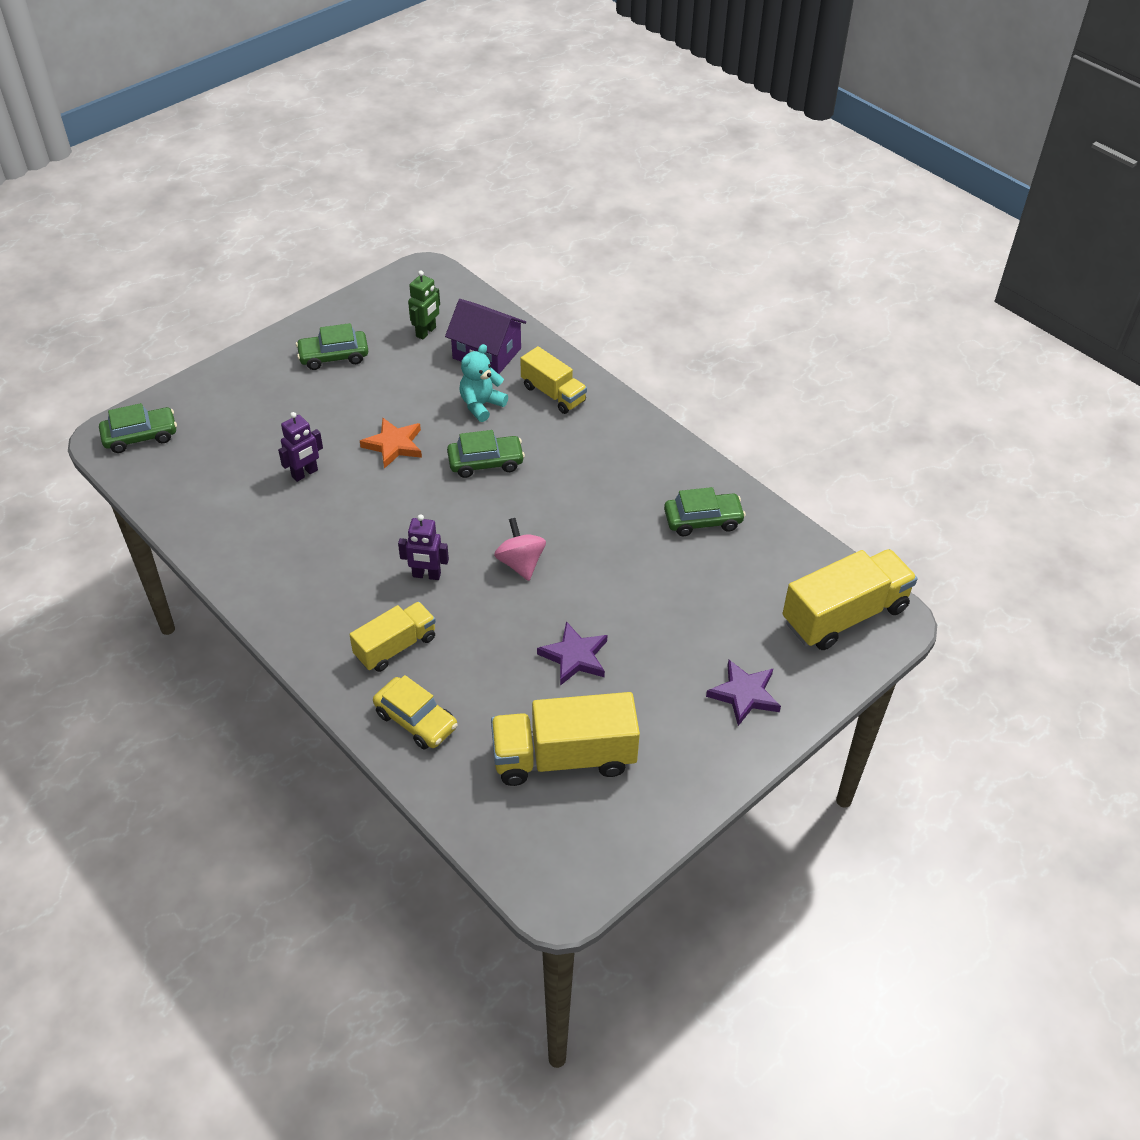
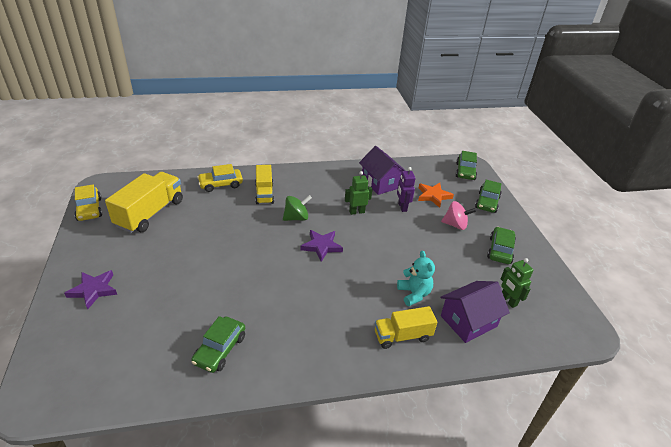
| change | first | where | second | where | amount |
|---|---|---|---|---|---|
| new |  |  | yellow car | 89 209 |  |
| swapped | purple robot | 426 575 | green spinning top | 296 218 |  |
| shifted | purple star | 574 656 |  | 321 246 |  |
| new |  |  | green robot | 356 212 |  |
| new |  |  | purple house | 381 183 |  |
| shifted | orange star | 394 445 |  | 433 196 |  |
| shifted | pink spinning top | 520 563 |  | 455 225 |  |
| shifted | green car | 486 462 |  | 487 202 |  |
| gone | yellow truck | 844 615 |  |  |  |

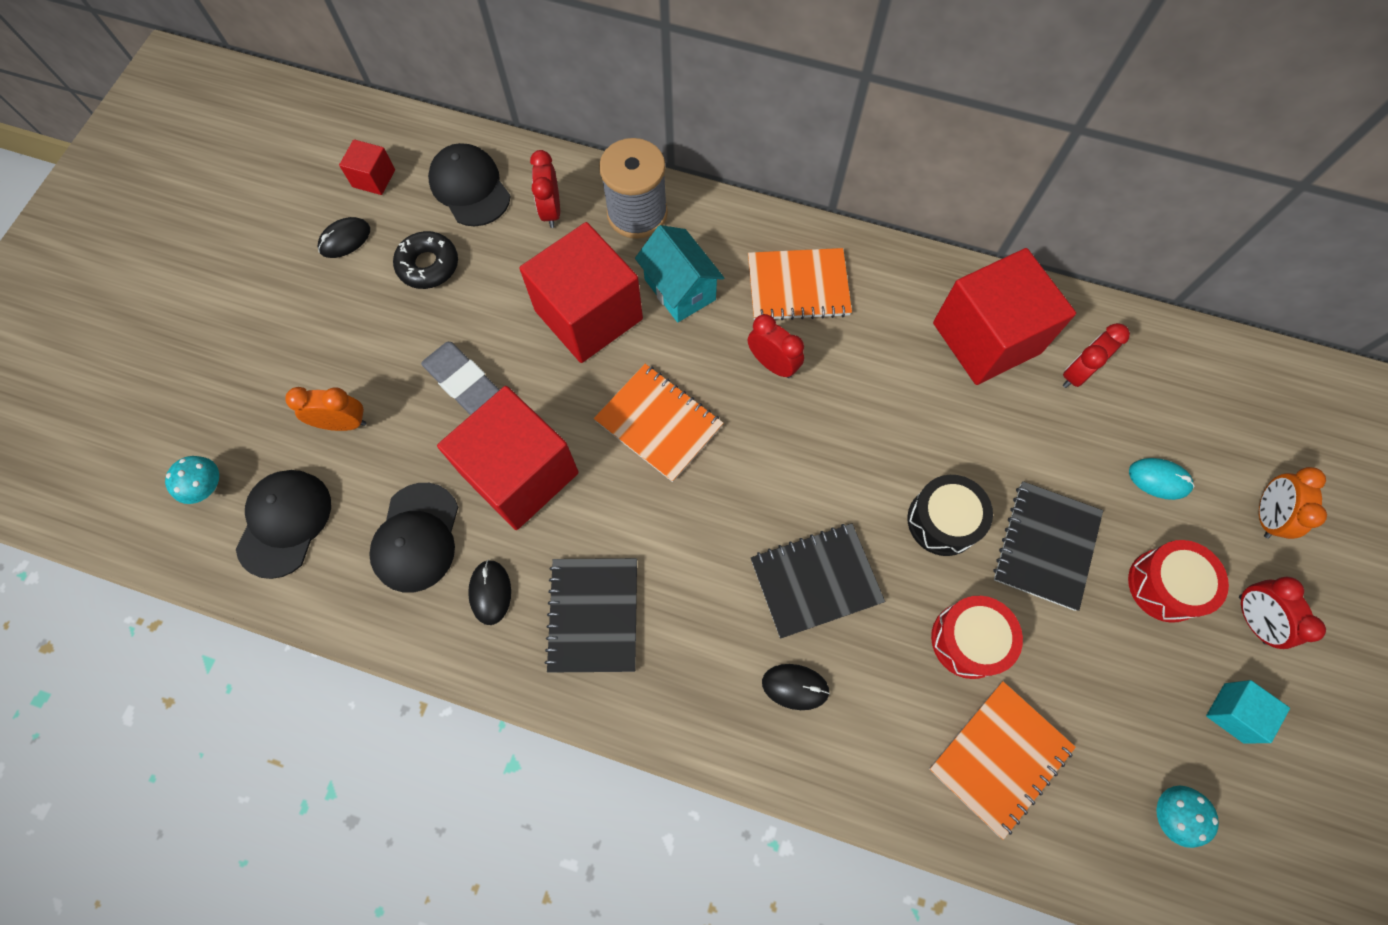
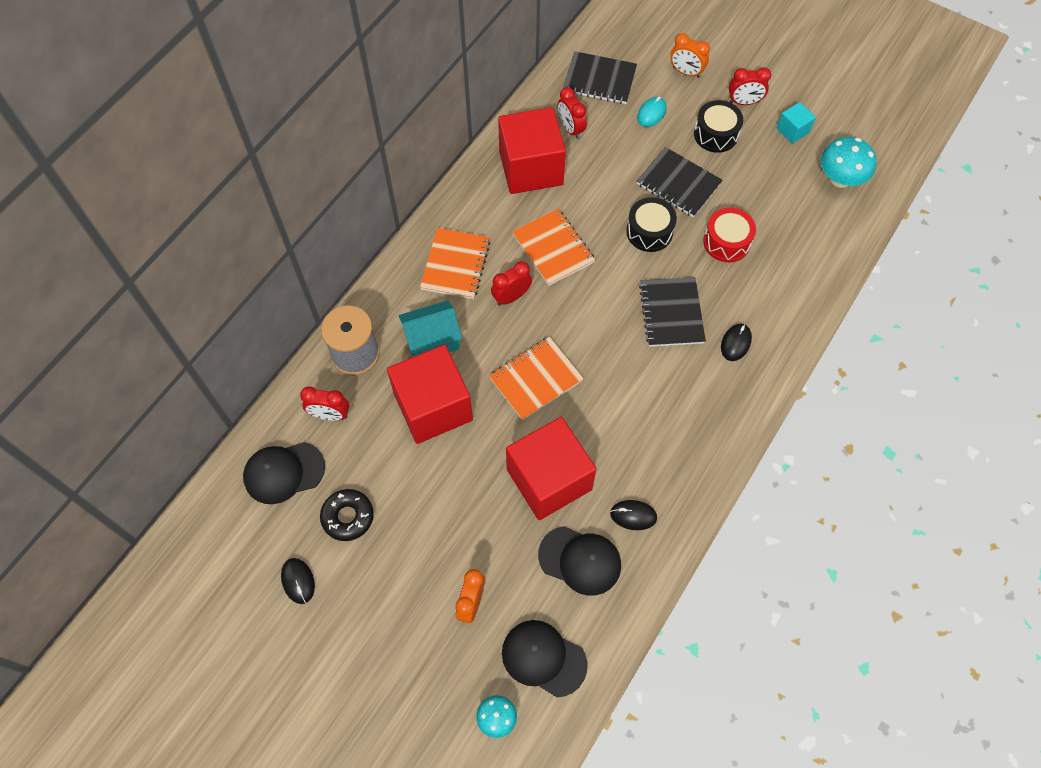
| change | first | where | second | where | amount |
|---|---|---|---|---|---|
| shifted | orange notebook | 999 757 |  | 553 248 |  |
| shifted | black notebook | 594 615 |  | 599 79 |  |
| repainted | red drum | 1165 585 | black drum | 716 134 |  |
| scaled | turquoise mushroom | 1170 814 |  | 840 179 | x1.70 |
| gone | red cube | 374 178 |  |  |  |
| gone | grey eraser | 463 382 |  |  |  |

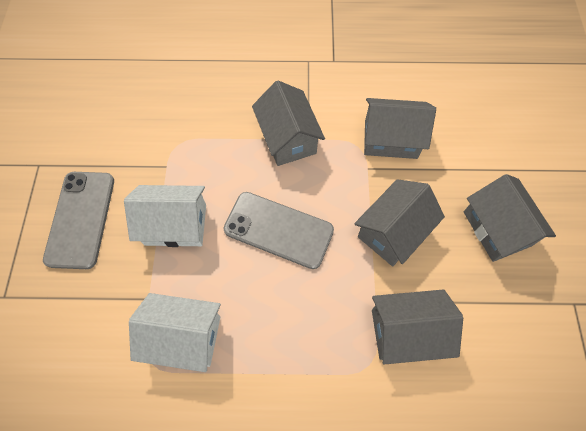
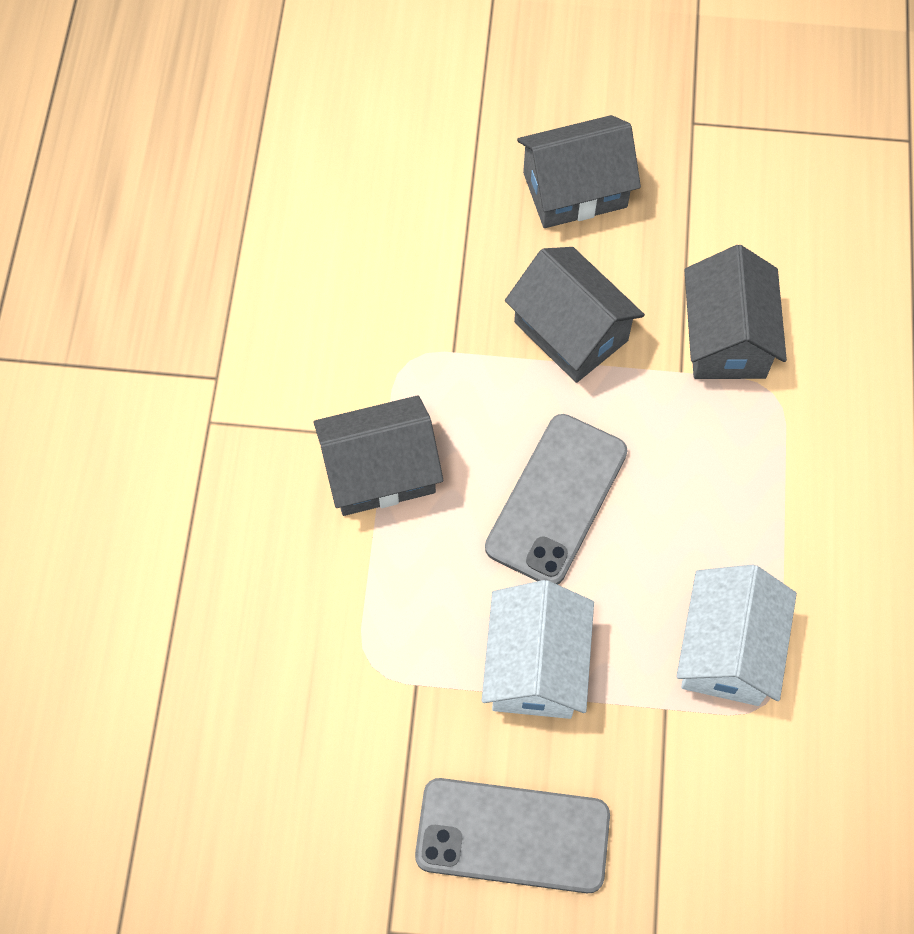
| change | first | where | second | where | amount |
|---|---|---|---|---|---|
| gone | grey house | 390 139 |  |  |  |

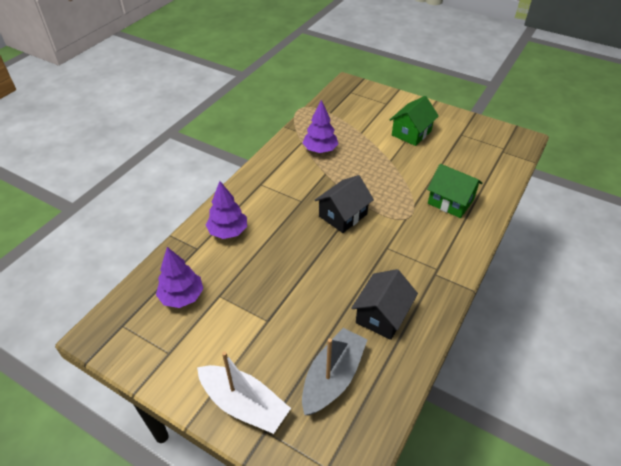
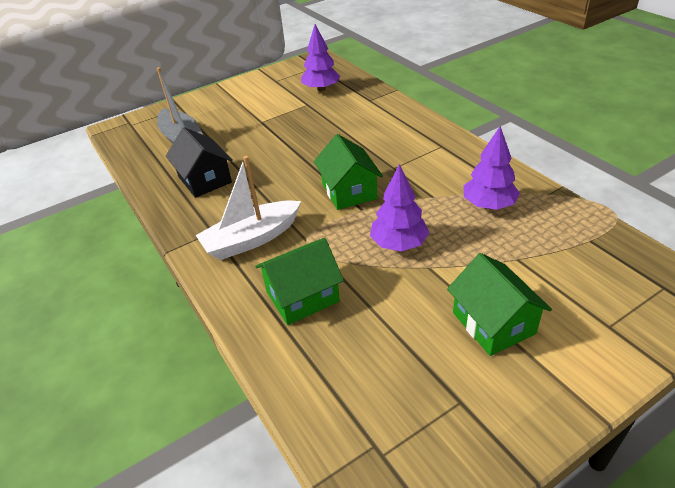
| change | first | where | second | where | amount |
|---|---|---|---|---|---|
| shifted | white boat | 243 404 |  | 252 239 |  |
| repainted | black house | 343 215 | green house | 349 191 |  |
| shifted | purple tree | 228 231 |  | 399 244 |  |

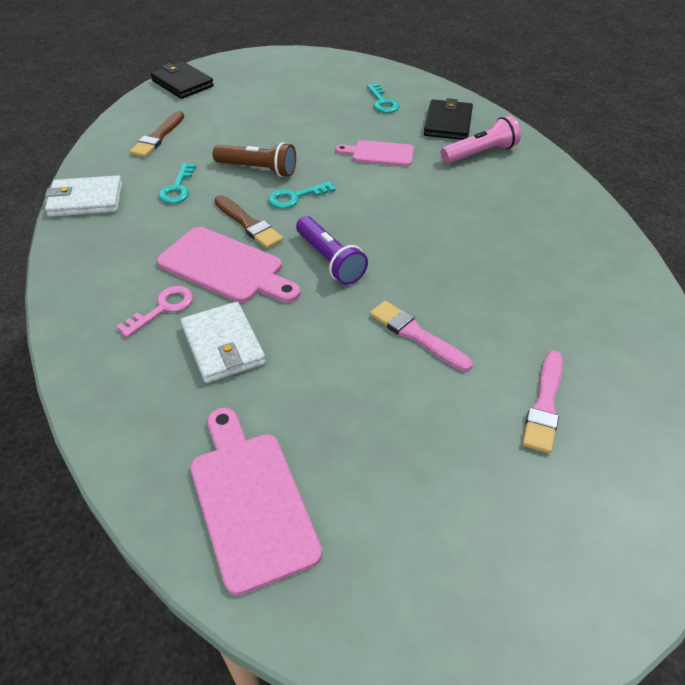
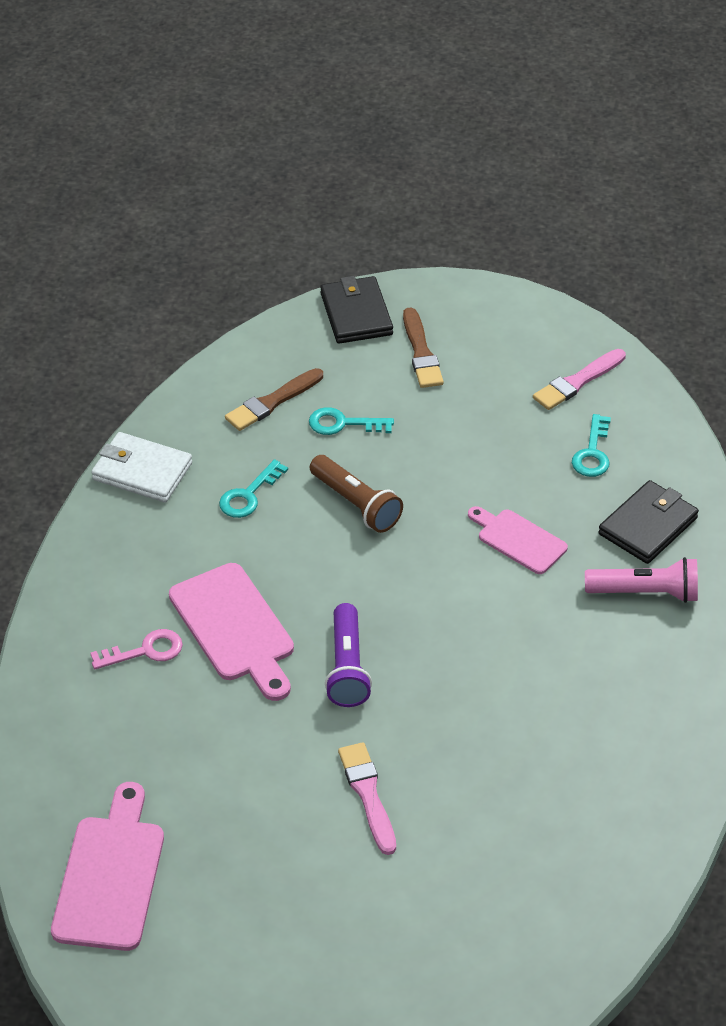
| change | first | where | second | where | amount |
|---|---|---|---|---|---|
| shifted | turquoise key | 295 197 |  | 343 424 |  |
| shifted | brown brush | 248 224 |  | 421 352 |  |
| shifted | pink brush | 544 404 |  | 577 382 |  |
| gone | white wallet | 223 345 |  |  |  |

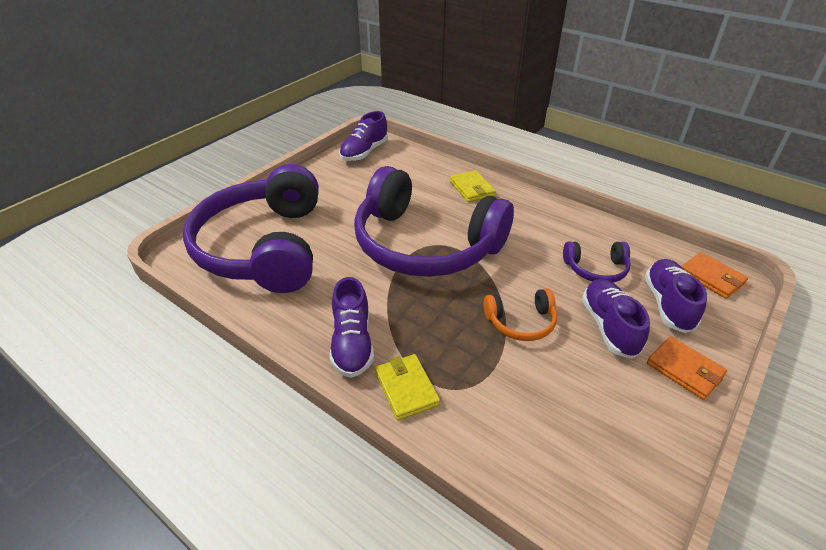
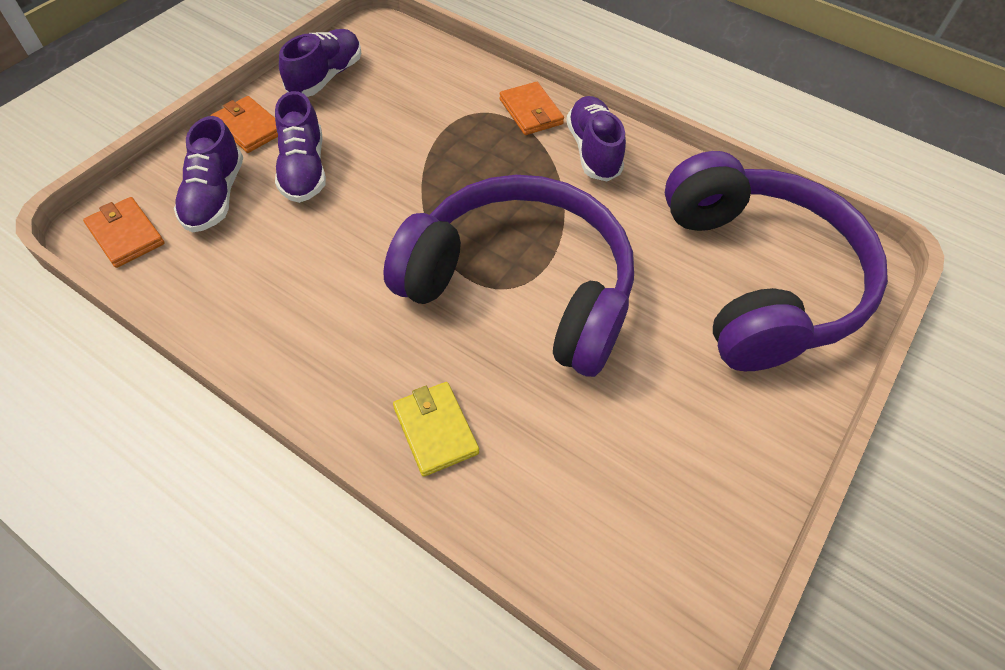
| change | first | where | second | where | amount |
|---|---|---|---|---|---|
| shifted | purple shoe | 364 152 |  | 326 77 |  |
| repainted | yellow wallet | 406 388 | orange wallet | 531 112 |  |
| gone | orange headphones | 521 322 |  |  |  |
| gone | purple headphones | 596 269 |  |  |  |

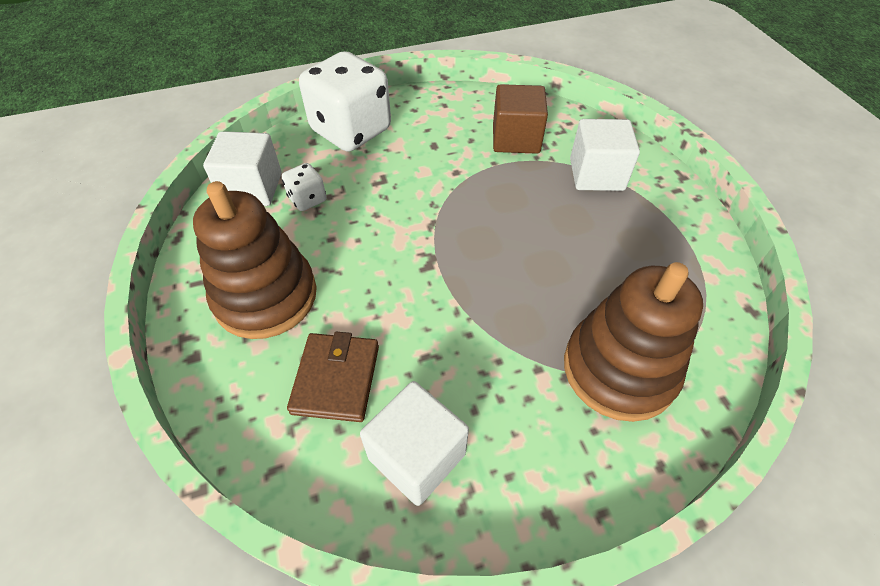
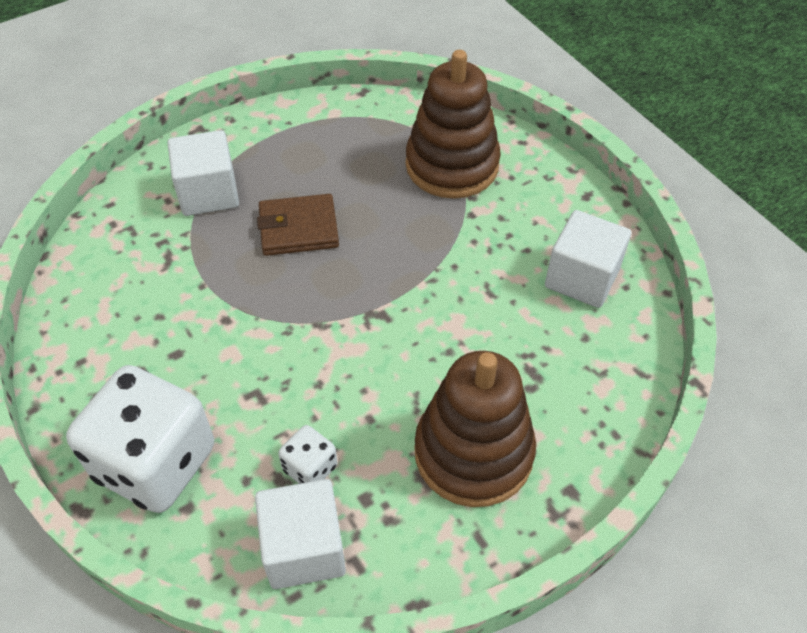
| change | first | where | second | where | amount |
|---|---|---|---|---|---|
| shifted | brown wallet | 336 379 |  | 298 228 |  |
| gone | brown cube | 516 139 |  |  |  |

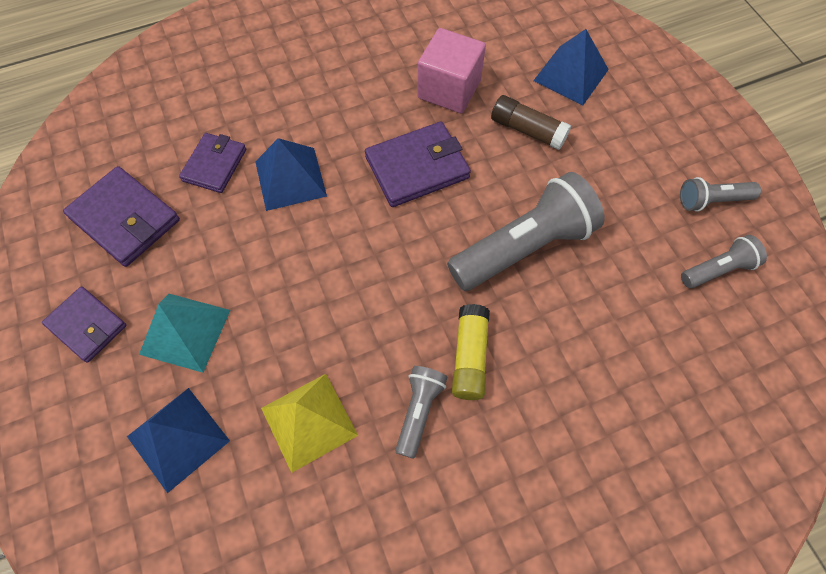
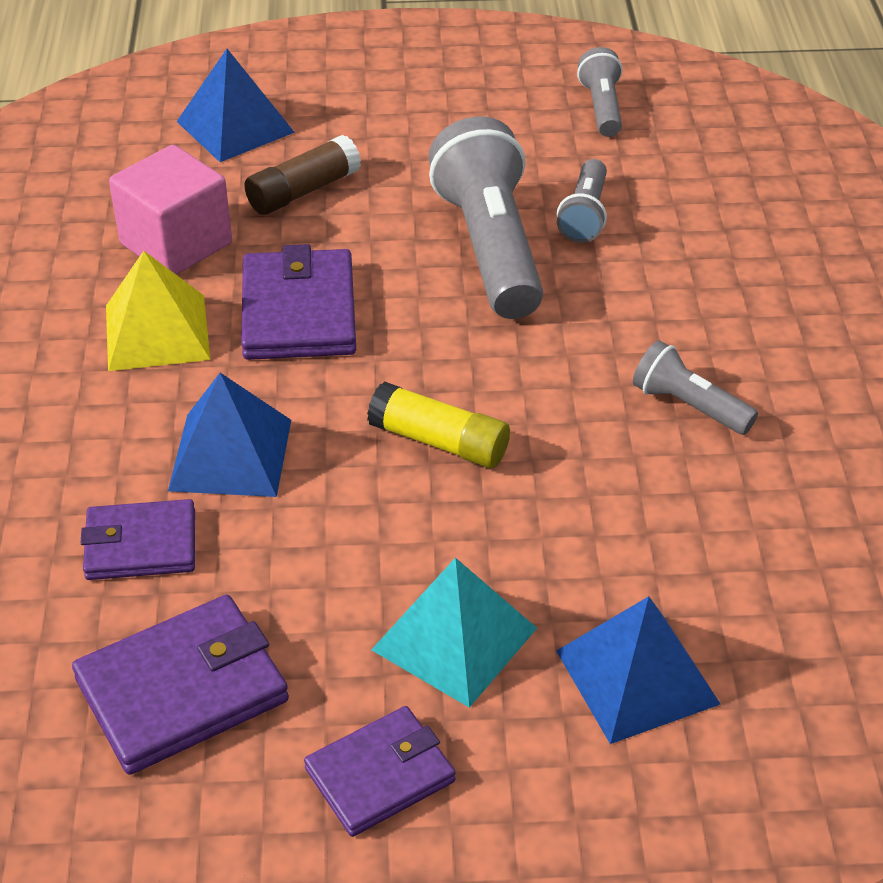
| change | first | where | second | where | amount |
|---|---|---|---|---|---|
| rotated | purple wallet | 214 165 |  | 141 545 | 45 degrees counterclockwise |
| shifted | yellow pyramid | 309 421 |  | 157 332 |  |
| shifted | yellow glue stick | 469 357 |  | 439 441 |  |
| shifted | grey flashlight | 712 201 |  | 585 215 |  |

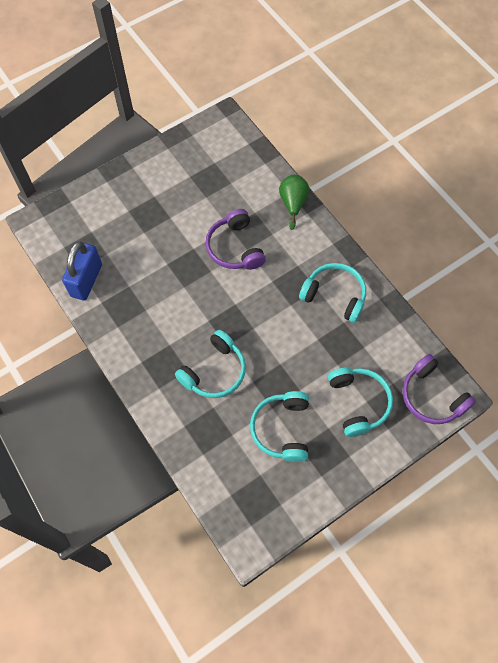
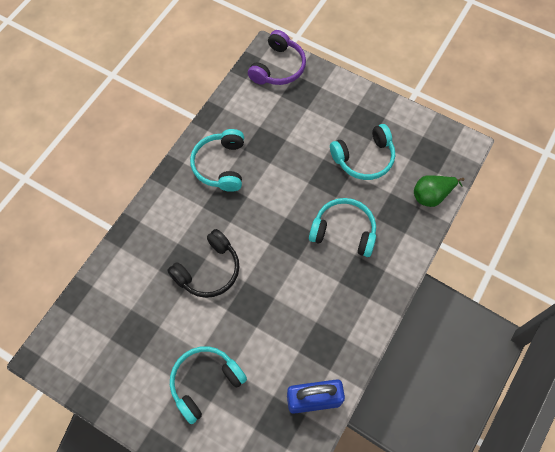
| change | first | where | second | where | amount |
|---|---|---|---|---|---|
| repainted | purple headphones | 235 248 | black headphones | 208 270 |  |
| shifted | turquoise headphones | 358 402 |  | 205 383 |  |
| shifted | green pear | 293 203 |  | 432 195 |  |

